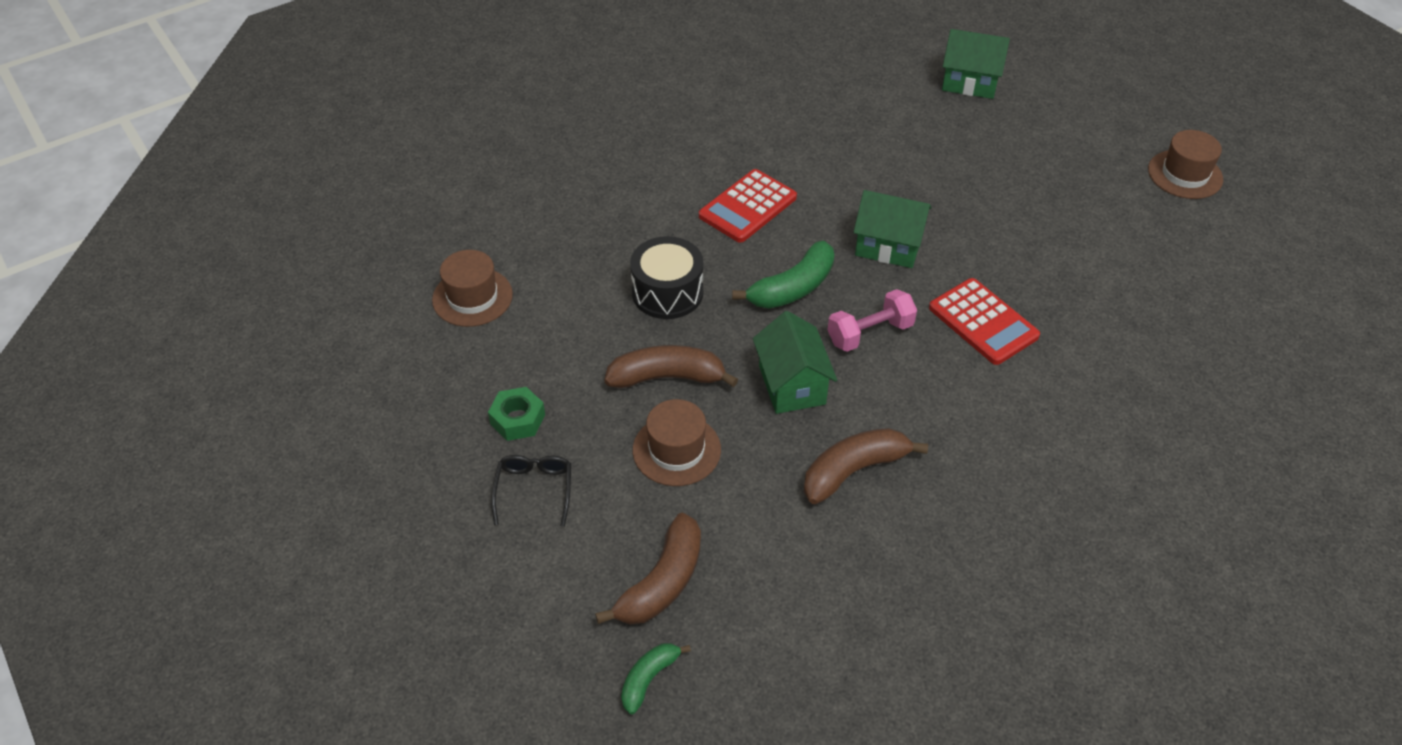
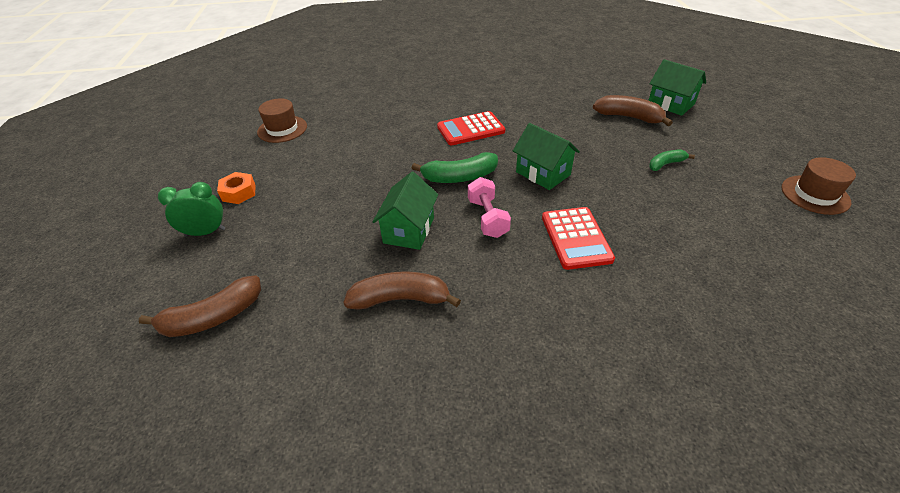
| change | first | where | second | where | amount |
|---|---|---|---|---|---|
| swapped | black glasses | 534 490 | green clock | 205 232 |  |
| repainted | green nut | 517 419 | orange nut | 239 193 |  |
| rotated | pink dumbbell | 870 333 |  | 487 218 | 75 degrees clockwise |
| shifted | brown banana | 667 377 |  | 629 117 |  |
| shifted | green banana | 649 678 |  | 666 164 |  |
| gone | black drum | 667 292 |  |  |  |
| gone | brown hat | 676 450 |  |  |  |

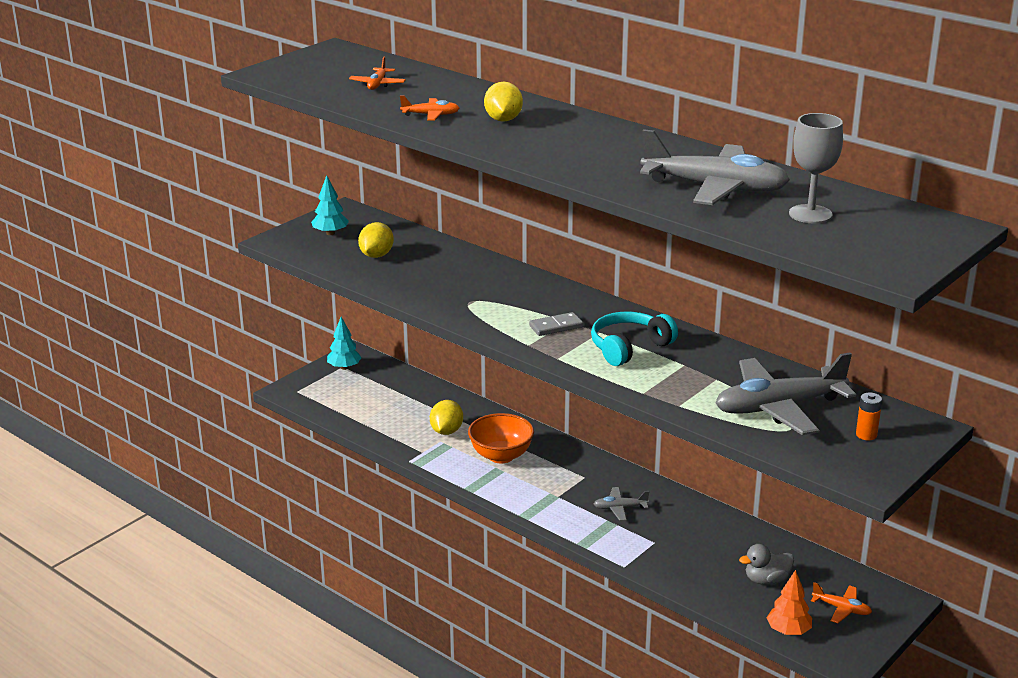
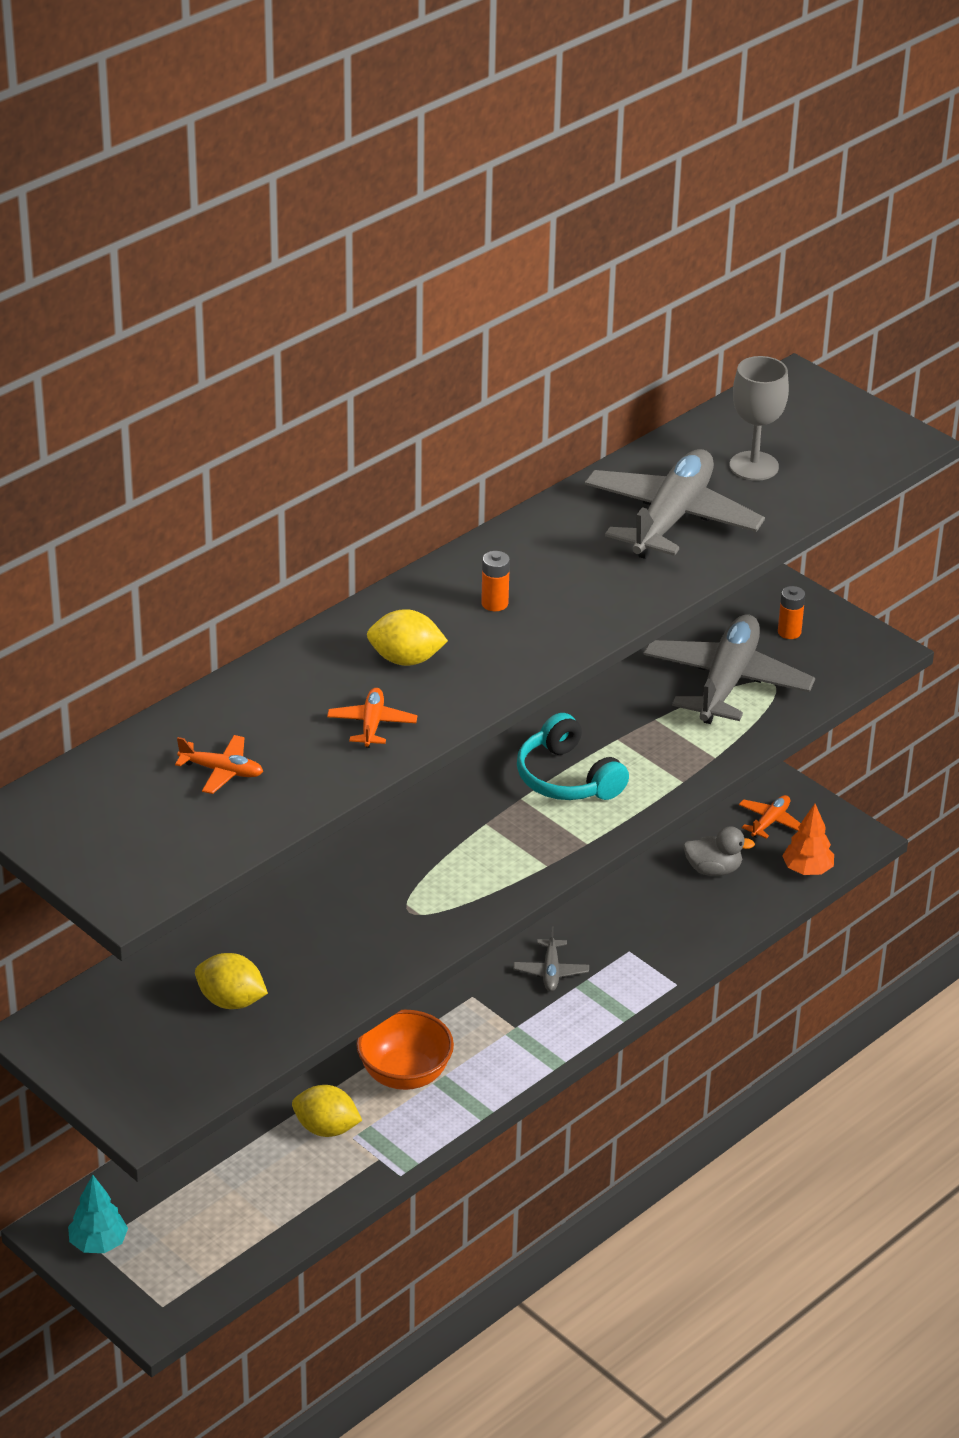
| change | first | where | second | where | amount |
|---|---|---|---|---|---|
| new |  |  | orange battery | 494 603 |  |
| rotated | grey plane | 779 407 |  | 726 682 | 150 degrees counterclockwise |
| rotated | grey duck | 766 580 |  | 713 869 | 75 degrees counterclockwise |
| gone | turquoise tree | 330 233 |  |  |  |
| gone | grey domino | 556 326 |  |  |  |

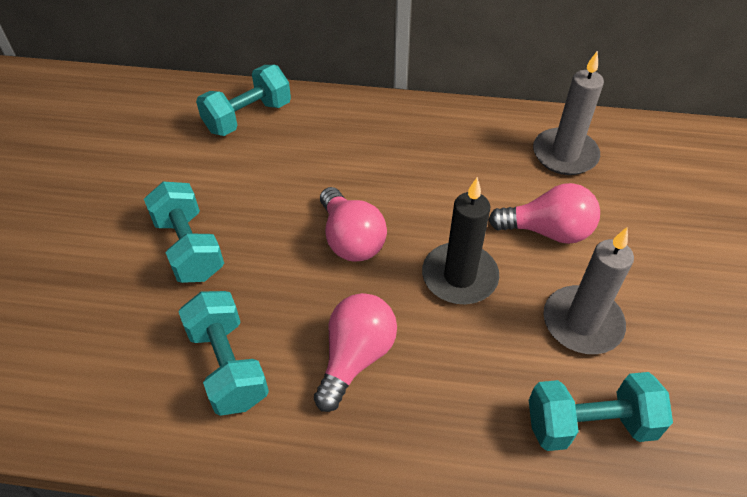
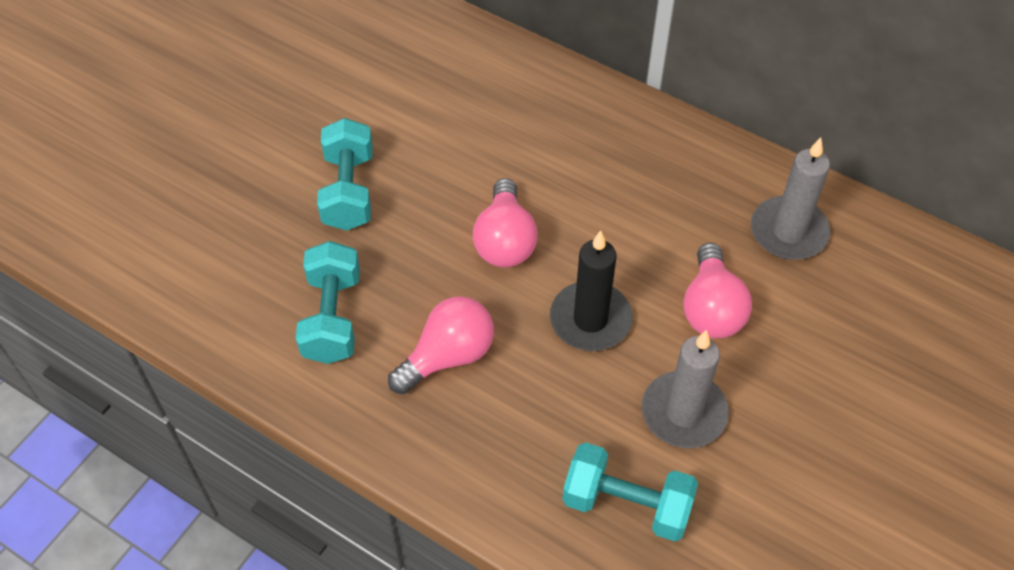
| change | first | where | second | where | amount |
|---|---|---|---|---|---|
| rotated | pink light bulb | 547 231 |  | 711 308 | 60 degrees clockwise |
| gone | turquoise dumbbell | 248 117 |  |  |  |

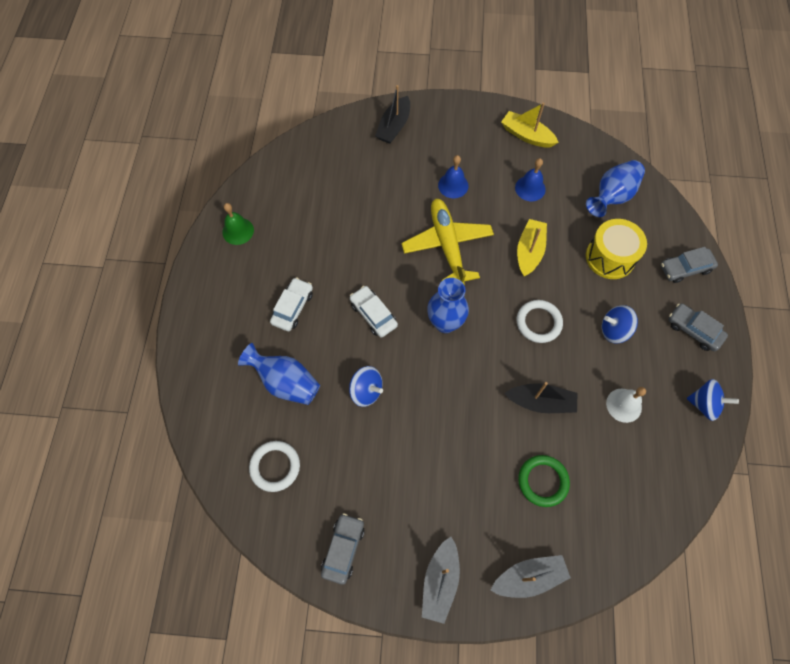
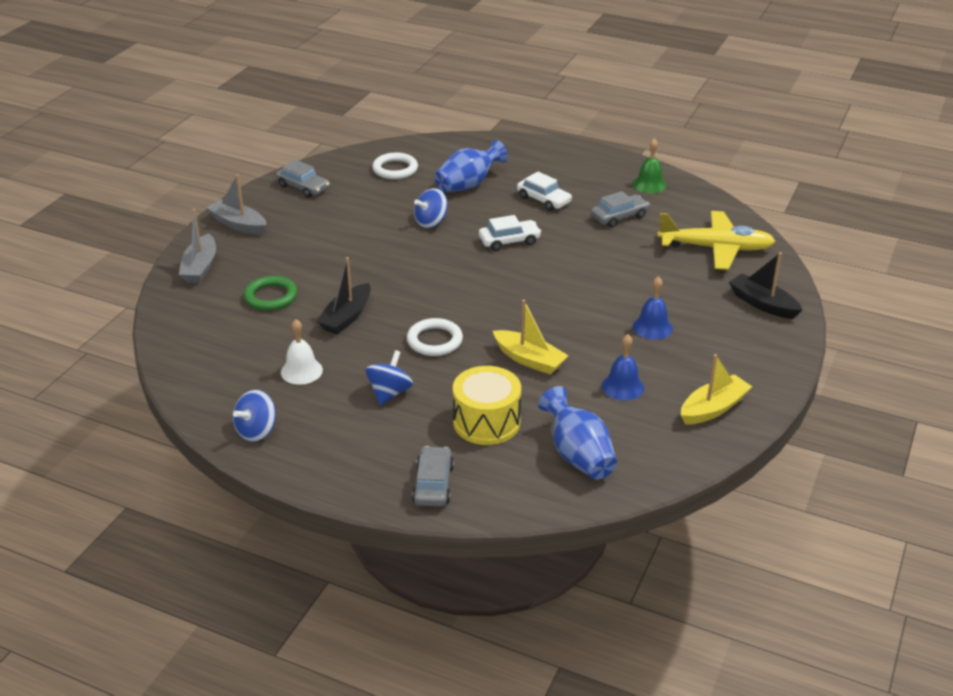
| change | first | where | second | where | amount |
|---|---|---|---|---|---|
| shifted | grey car | 693 330 |  | 619 217 |  |
| shifted | yellow plane | 447 245 |  | 715 248 |  |
| gone | blue vase | 445 323 |  |  |  |

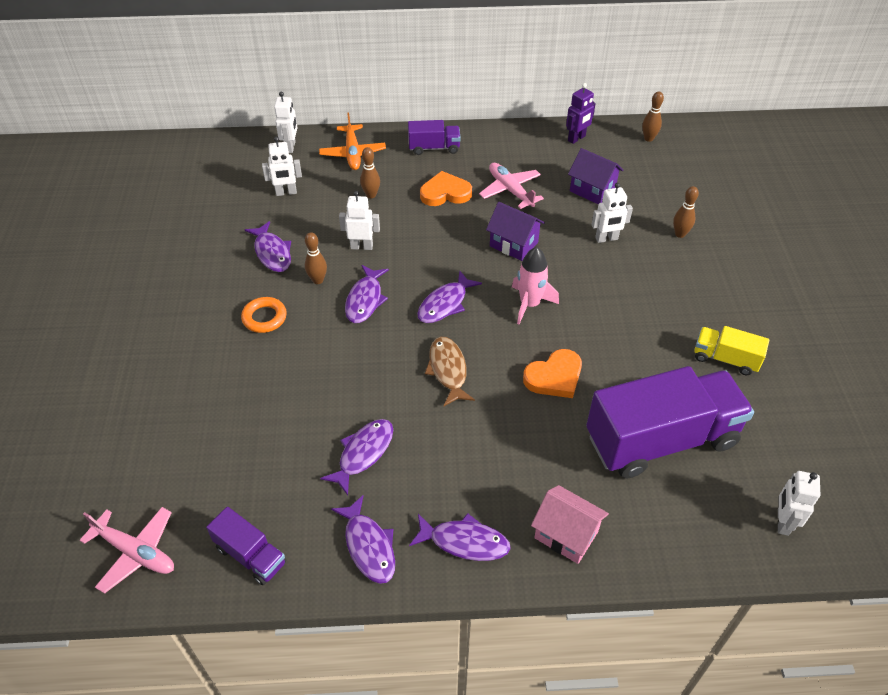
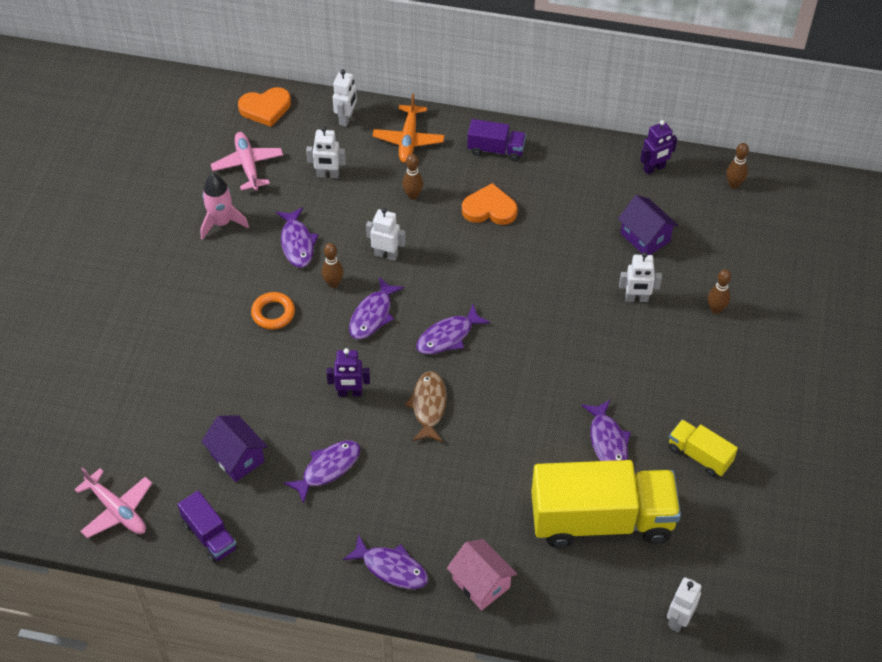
| change | first | where | second | where | amount |
|---|---|---|---|---|---|
| shifted | pink rocket | 529 304 |  | 222 222 |  |
| shifted | purple house | 513 244 |  | 237 458 |  |
| shifted | pink plane | 510 190 |  | 248 165 |  |
| shifted | orange heart | 554 377 |  | 265 108 |  |
| new |  |  | purple robot | 350 393 |  |
| repainted | purple truck | 661 440 | yellow truck | 601 519 |  |
| shifted | purple fish | 368 546 |  | 607 441 |  |

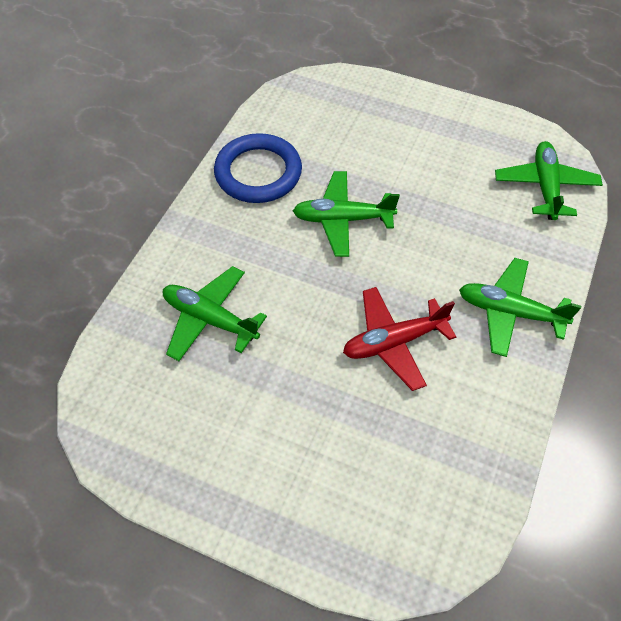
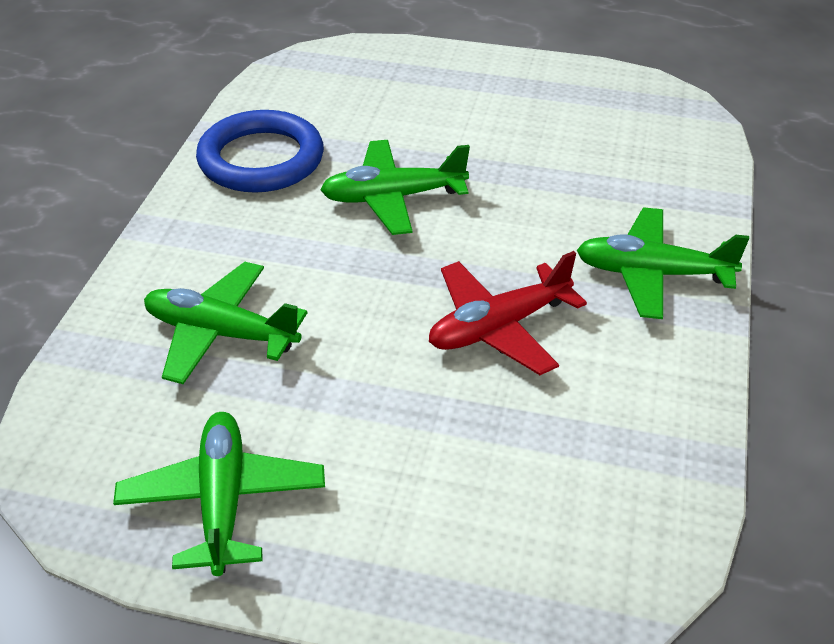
| change | first | where | second | where | amount |
|---|---|---|---|---|---|
| shifted | green plane | 545 186 |  | 223 501 |  |

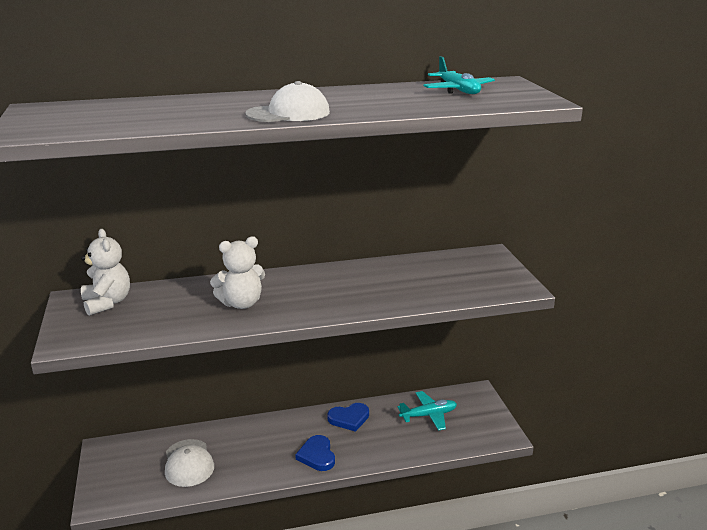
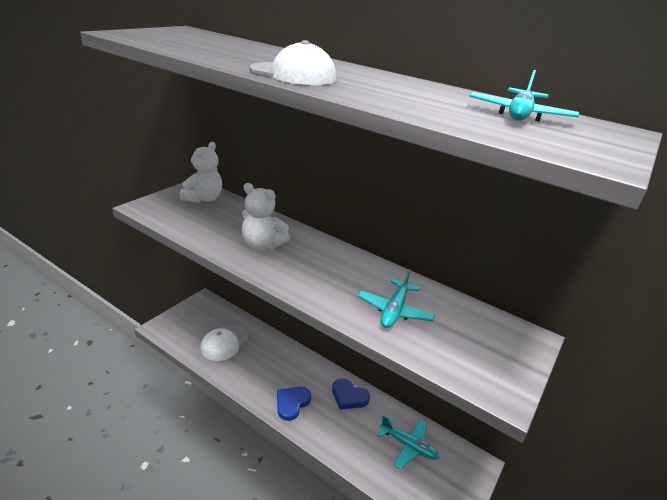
| change | first | where | second | where | amount |
|---|---|---|---|---|---|
| new |  |  | turquoise plane | 394 311 |  |

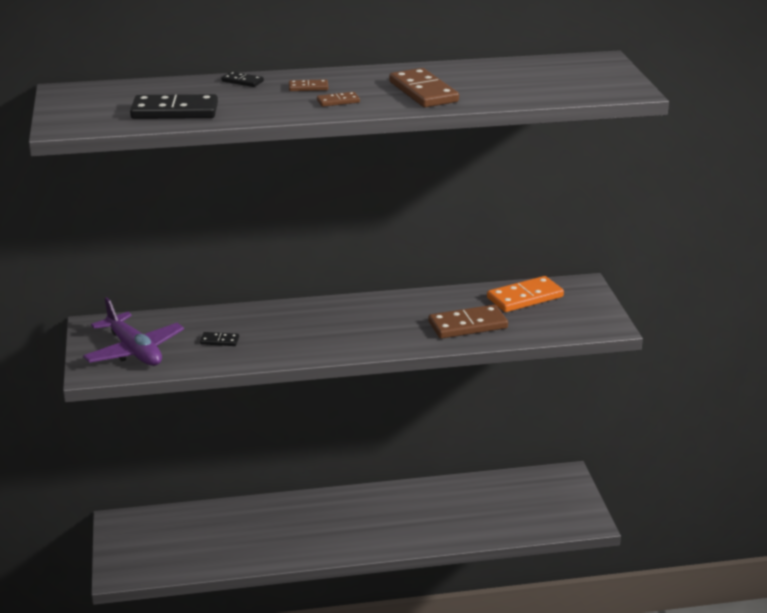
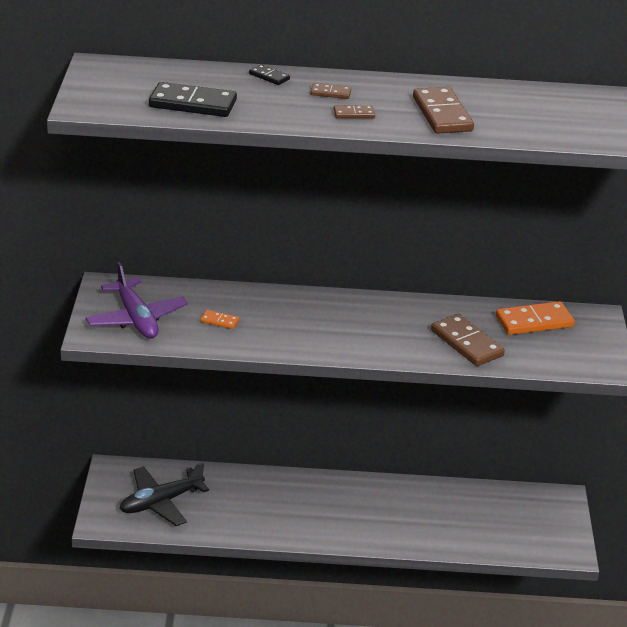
| change | first | where | second | where | amount |
|---|---|---|---|---|---|
| new |  |  | black plane | 161 502 |  |
| repainted | black domino | 219 341 | orange domino | 219 321 |  |
| rotated | brown domino | 468 325 |  | 466 343 | 60 degrees clockwise |

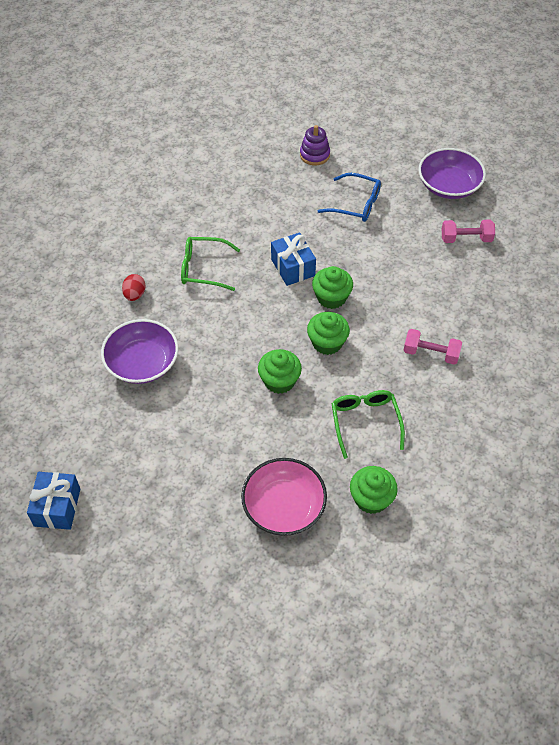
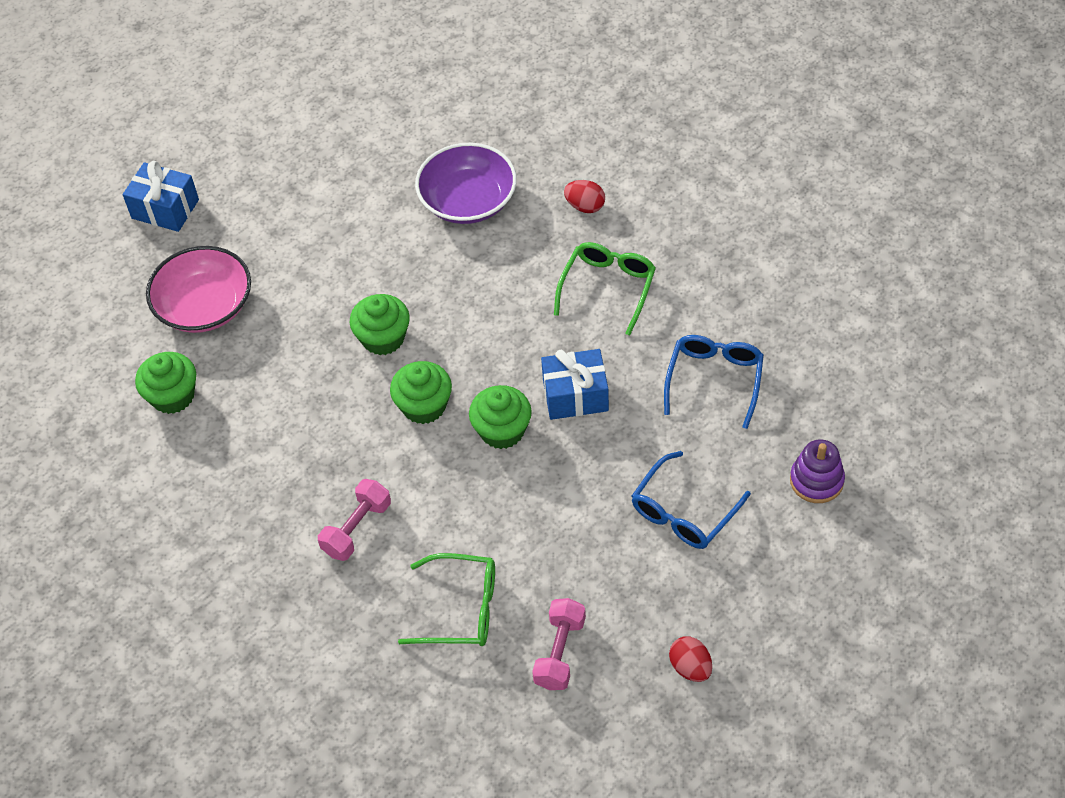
| change | first | where | second | where | amount |
|---|---|---|---|---|---|
| shifted | blue gift | 57 507 |  | 165 209 |  |
| shifted | green glasses | 365 422 |  | 460 609 |  |
| new |  |  | blue glasses | 714 381 |  |
| swapped | purple bowl | 448 186 | red egg | 690 667 |  |

